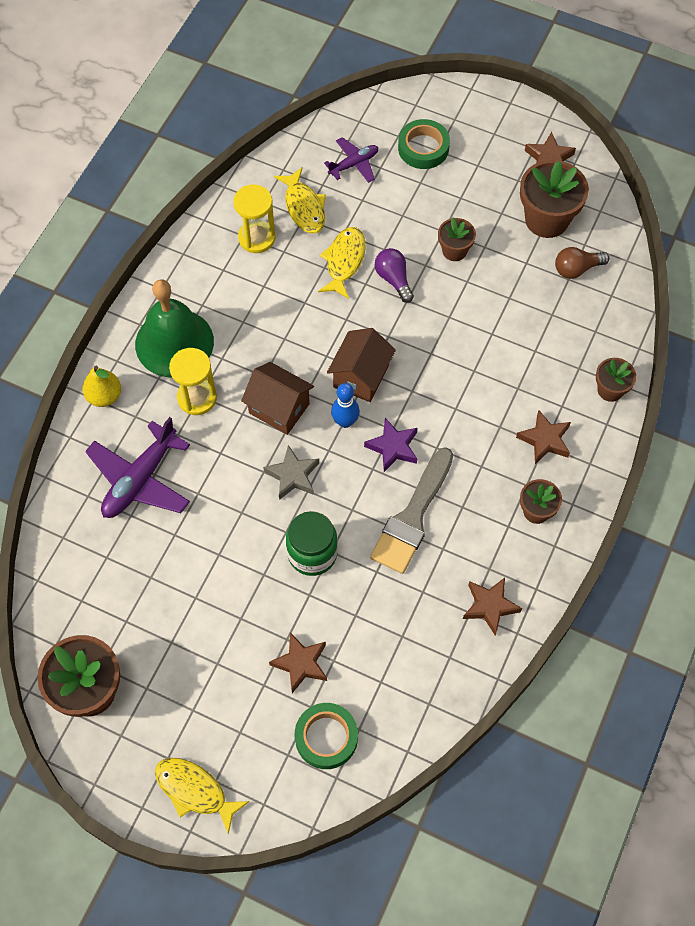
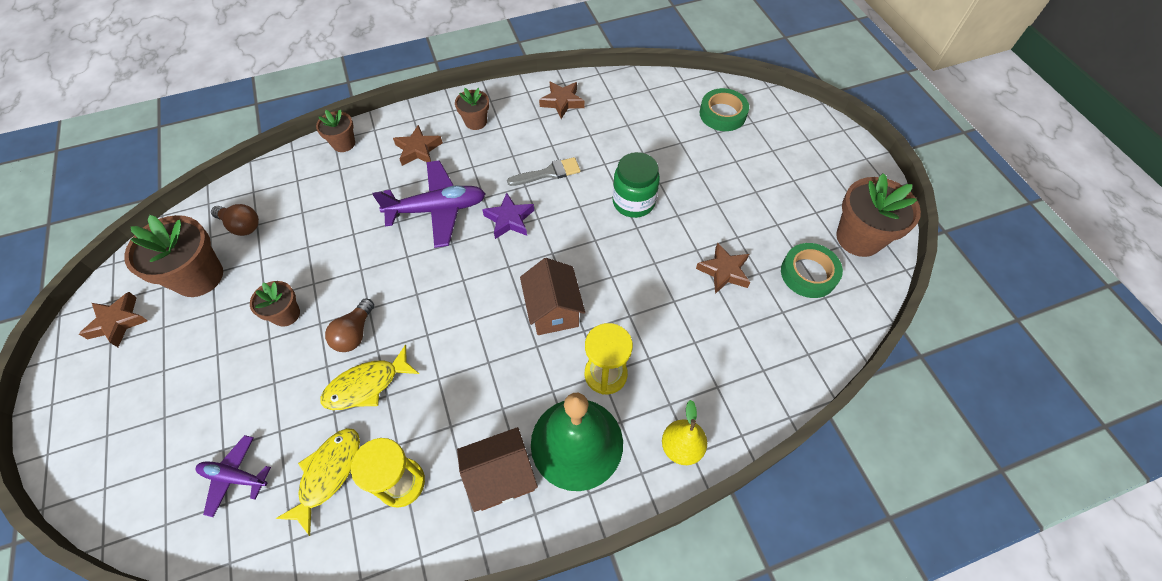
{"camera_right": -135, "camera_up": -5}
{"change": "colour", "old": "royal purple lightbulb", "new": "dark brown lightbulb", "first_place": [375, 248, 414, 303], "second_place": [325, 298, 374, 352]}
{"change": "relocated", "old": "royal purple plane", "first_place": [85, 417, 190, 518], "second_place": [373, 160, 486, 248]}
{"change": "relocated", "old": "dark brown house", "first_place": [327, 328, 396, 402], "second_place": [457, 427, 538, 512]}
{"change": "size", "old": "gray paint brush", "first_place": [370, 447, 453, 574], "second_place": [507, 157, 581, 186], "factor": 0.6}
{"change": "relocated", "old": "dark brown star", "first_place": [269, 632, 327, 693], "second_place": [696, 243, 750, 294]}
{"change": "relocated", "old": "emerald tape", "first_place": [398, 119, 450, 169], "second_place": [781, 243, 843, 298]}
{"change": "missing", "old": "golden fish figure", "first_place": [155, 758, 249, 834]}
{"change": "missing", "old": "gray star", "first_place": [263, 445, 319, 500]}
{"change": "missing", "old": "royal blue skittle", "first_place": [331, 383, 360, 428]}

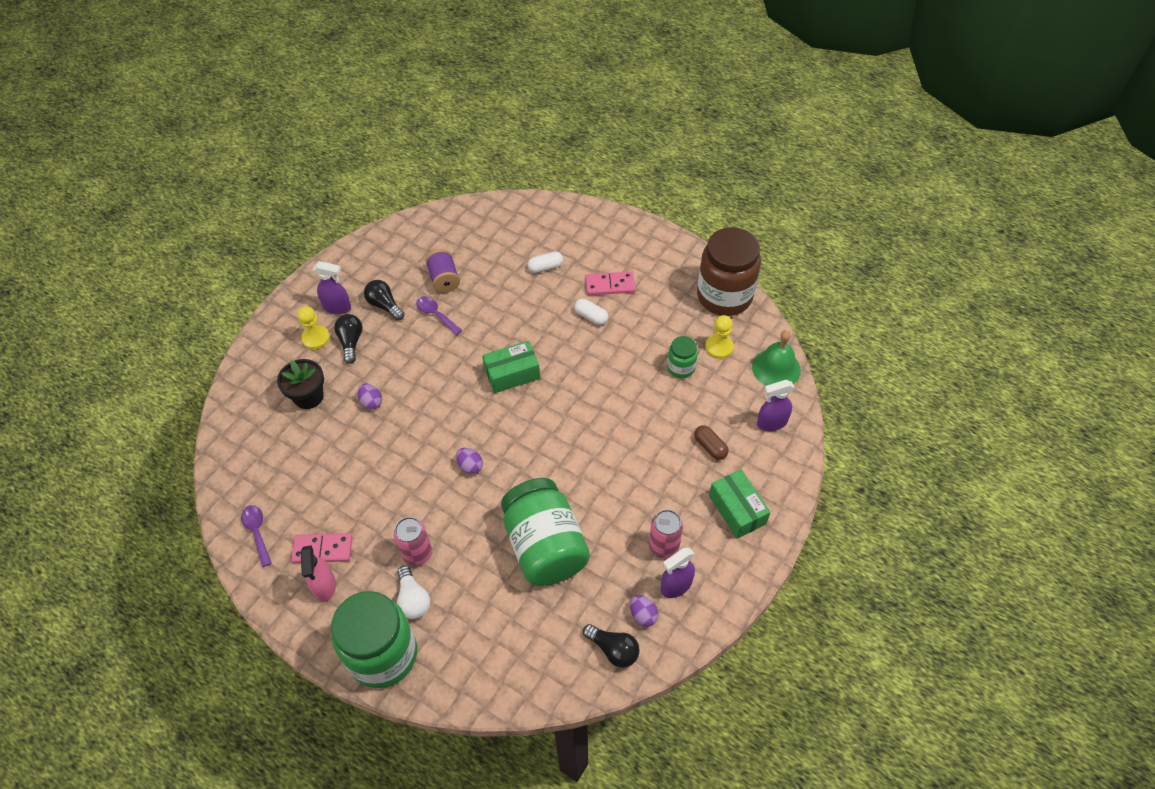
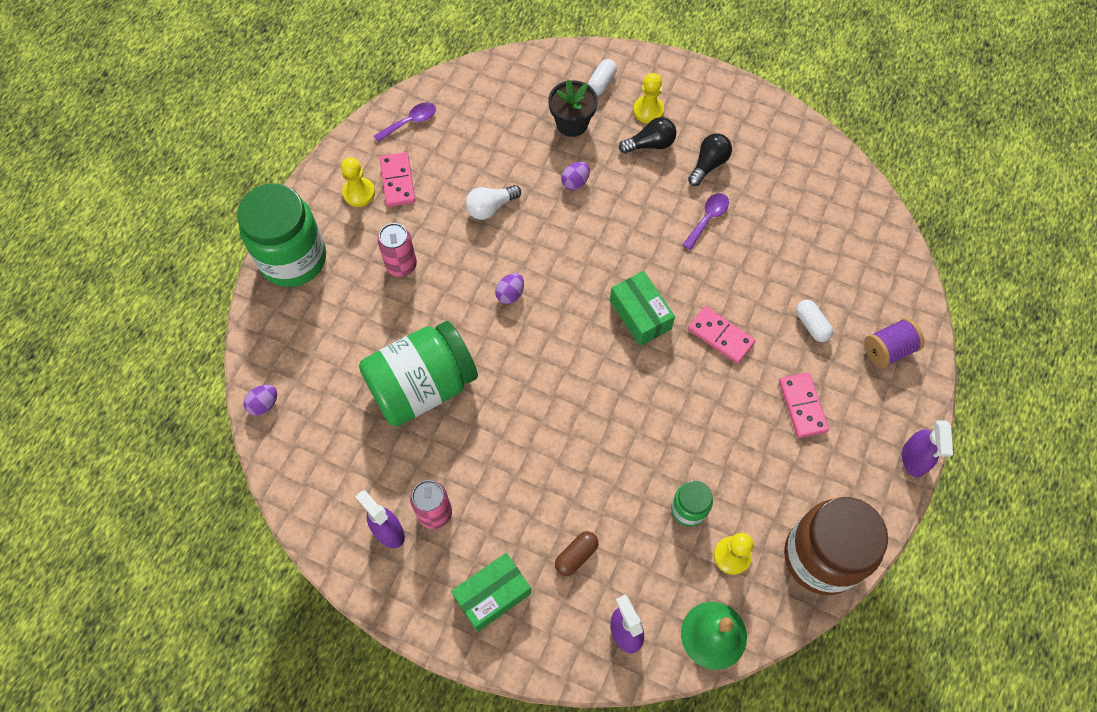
{"camera_right": 80, "camera_up": 10}
{"change": "relocated", "old": "royal purple toy egg", "first_place": [630, 595, 658, 627], "second_place": [244, 385, 277, 416]}
{"change": "exchanged", "old": "rosy spray cleaner", "new": "golden chess pawn", "first_place": [300, 545, 336, 602], "second_place": [341, 157, 375, 207]}
{"change": "relocated", "old": "pure white lightbulb", "first_place": [397, 566, 430, 619], "second_place": [465, 185, 521, 220]}
{"change": "relocated", "old": "pure white pill shape", "first_place": [574, 299, 608, 325], "second_place": [588, 59, 617, 95]}
{"change": "appeared", "new": "rosy domino", "second_place": [688, 306, 755, 364]}
{"change": "relocated", "old": "royal purple spool", "first_place": [425, 249, 460, 293], "second_place": [864, 318, 925, 368]}
{"change": "relocated", "old": "royal purple spray cleaner", "first_place": [313, 261, 351, 314], "second_place": [902, 420, 953, 477]}
{"change": "missing", "old": "black lightbulb", "first_place": [583, 624, 640, 668]}

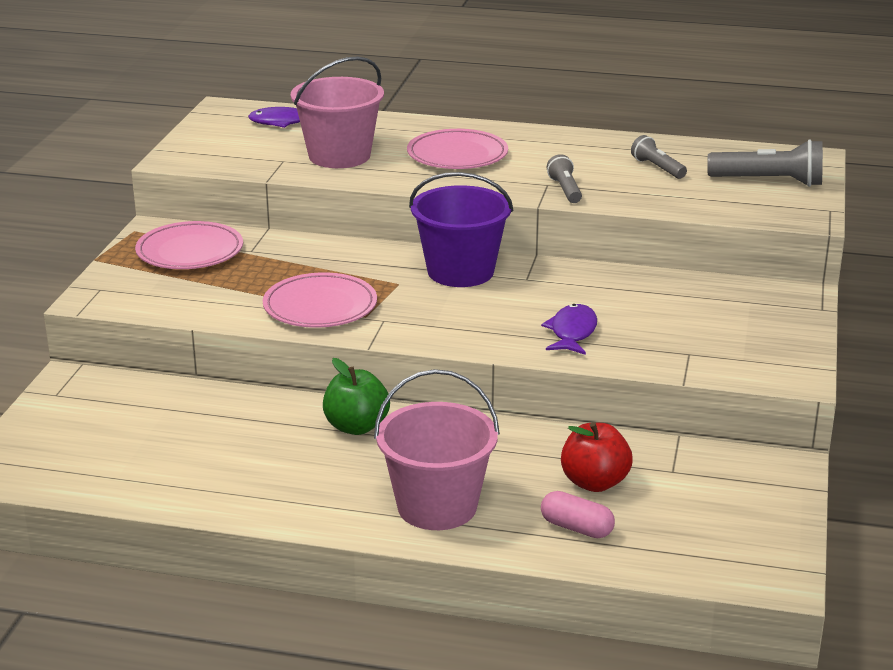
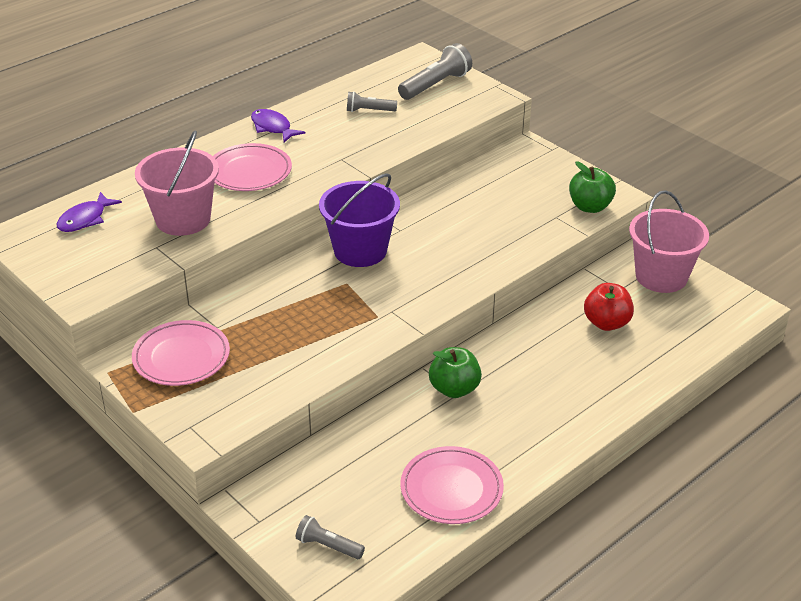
{"camera_right": -55, "camera_up": 10}
{"change": "relocated", "old": "royal purple fish figure", "first_place": [541, 304, 597, 355], "second_place": [251, 109, 305, 143]}
{"change": "relocated", "old": "gray flashlight", "first_place": [547, 154, 582, 203], "second_place": [296, 515, 365, 559]}
{"change": "relocated", "old": "rosy dinner plate", "first_place": [263, 273, 377, 328], "second_place": [400, 446, 504, 524]}
{"change": "appeared", "new": "emerald toy apple", "second_place": [569, 162, 616, 213]}
{"change": "relocated", "old": "rosy sand bucket", "first_place": [374, 369, 500, 530], "second_place": [629, 190, 709, 293]}
{"change": "missing", "old": "rosy pill shape", "first_place": [541, 491, 615, 538]}

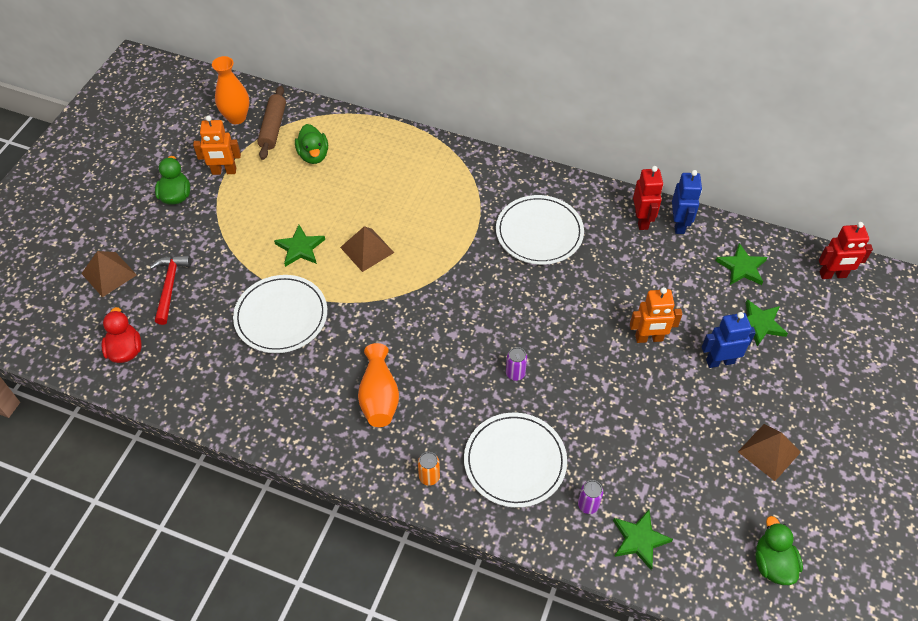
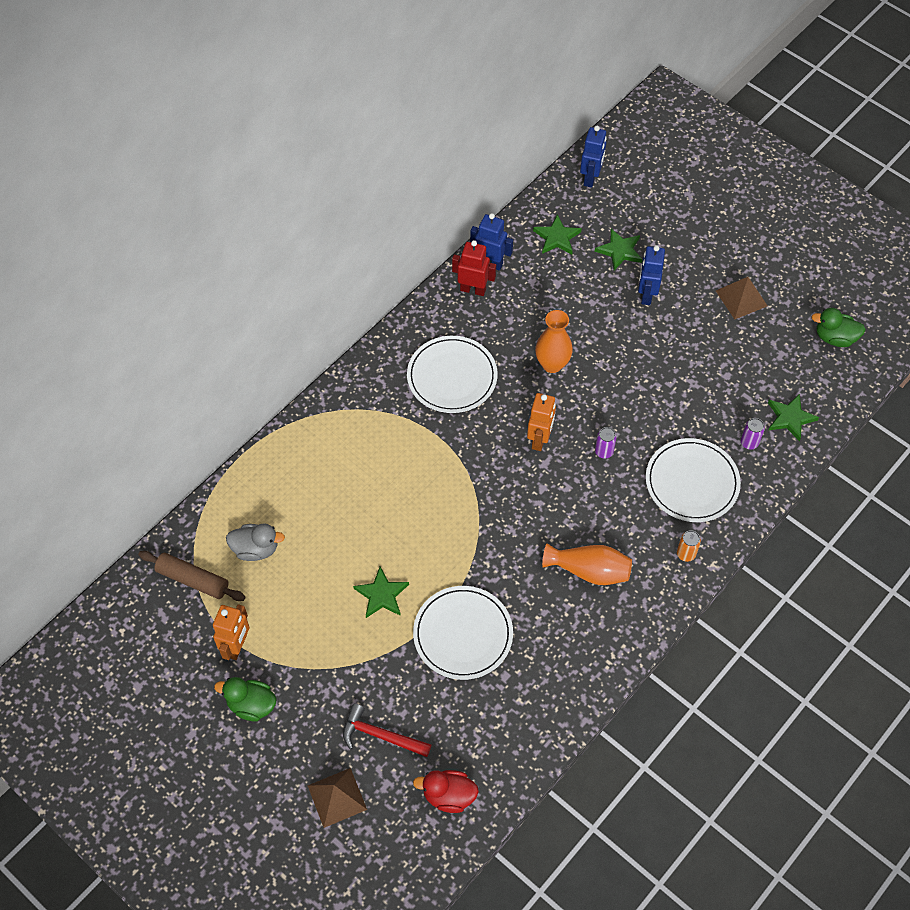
{"camera_right": -70, "camera_up": 5}
{"change": "colour", "old": "emerald toy duck", "new": "gray toy duck", "first_place": [295, 124, 328, 164], "second_place": [226, 523, 285, 561]}
{"change": "relocated", "old": "orange-coloured toy robot", "first_place": [630, 287, 682, 343], "second_place": [527, 393, 556, 451]}
{"change": "relocated", "old": "orange-coloured vase", "first_place": [212, 56, 249, 124], "second_place": [535, 310, 573, 373]}
{"change": "colour", "old": "crimson toy robot", "new": "royal blue toy robot", "first_place": [819, 222, 873, 279], "second_place": [580, 126, 607, 188]}
{"change": "missing", "old": "dark brown pyramid shape", "first_place": [340, 226, 394, 272]}

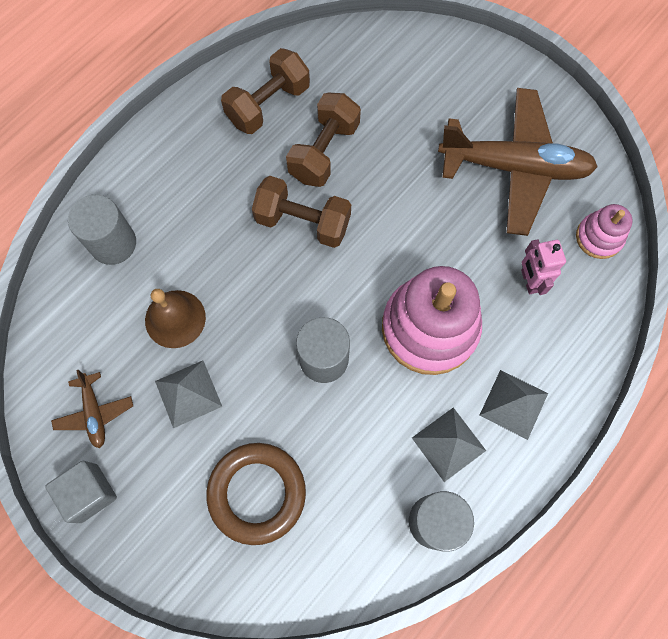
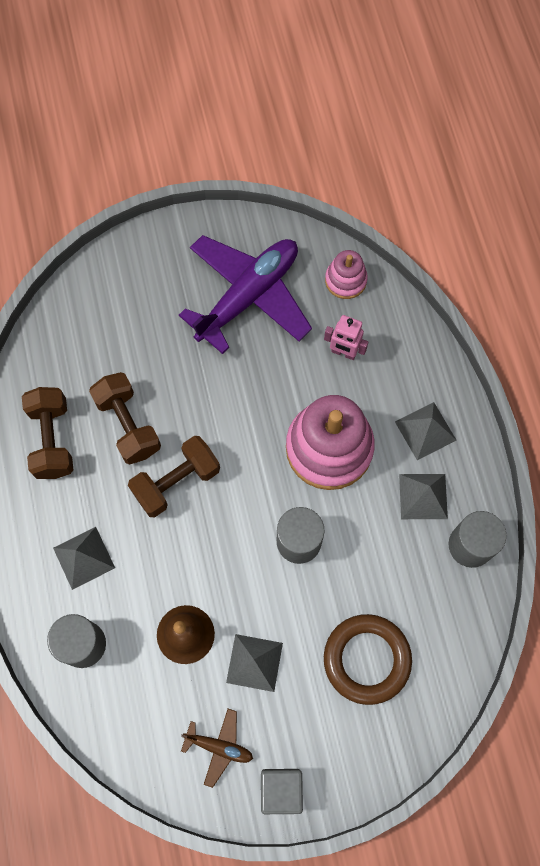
{"camera_right": -55, "camera_up": 0}
{"change": "appeared", "new": "gray pyramid shape", "second_place": [53, 527, 115, 590]}
{"change": "colour", "old": "dark brown plane", "new": "royal purple plane", "first_place": [438, 88, 598, 236], "second_place": [179, 235, 312, 354]}

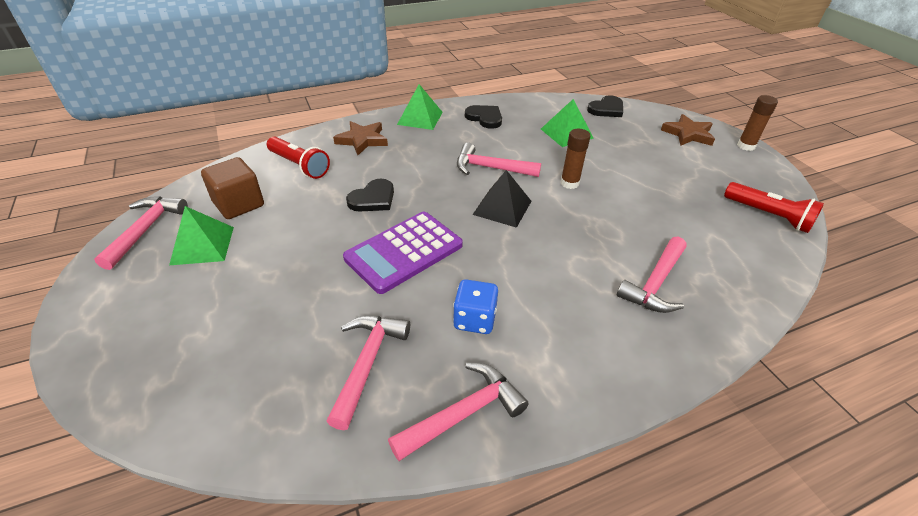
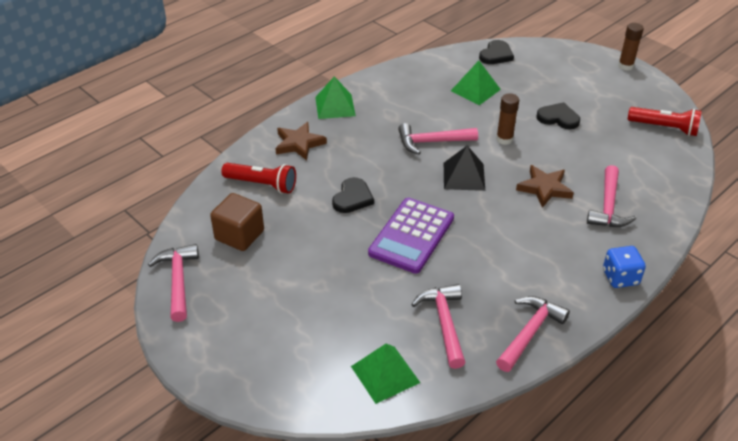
{"camera_right": -20, "camera_up": 0}
{"change": "relocated", "old": "emerald pyramid shape", "first_place": [169, 206, 234, 265], "second_place": [351, 343, 420, 404]}
{"change": "relocated", "old": "dark brown star", "first_place": [661, 114, 715, 146], "second_place": [516, 165, 574, 208]}
{"change": "relocated", "old": "black heart shape", "first_place": [465, 105, 502, 129], "second_place": [536, 102, 580, 129]}
{"change": "relocated", "old": "royal blue game die", "first_place": [453, 279, 498, 334], "second_place": [603, 246, 646, 288]}

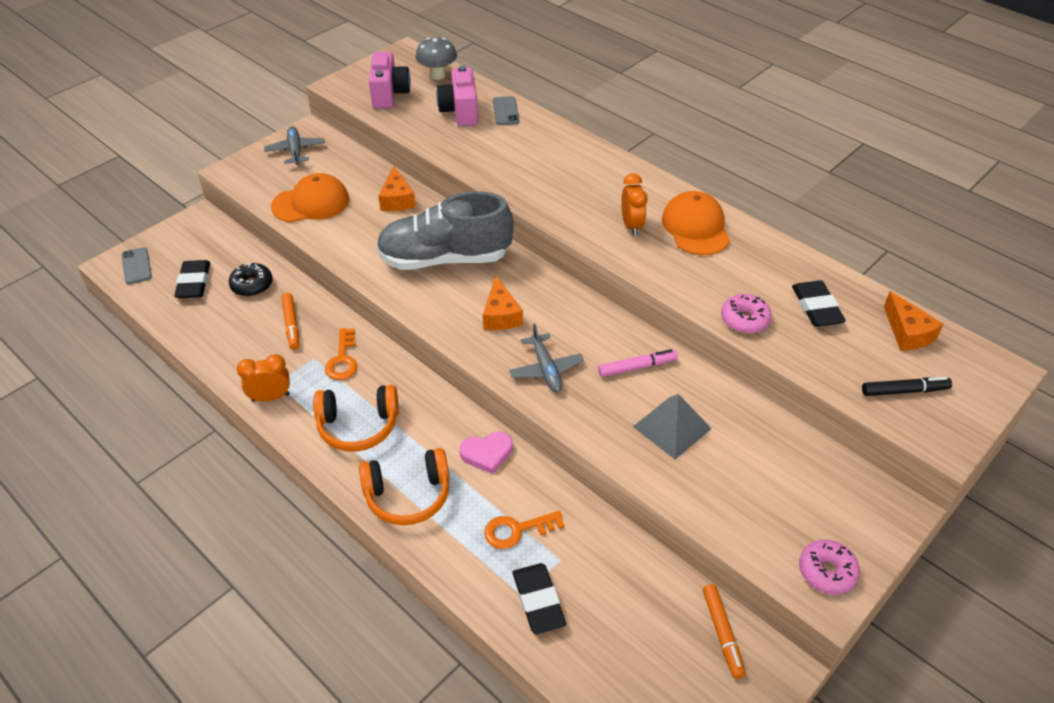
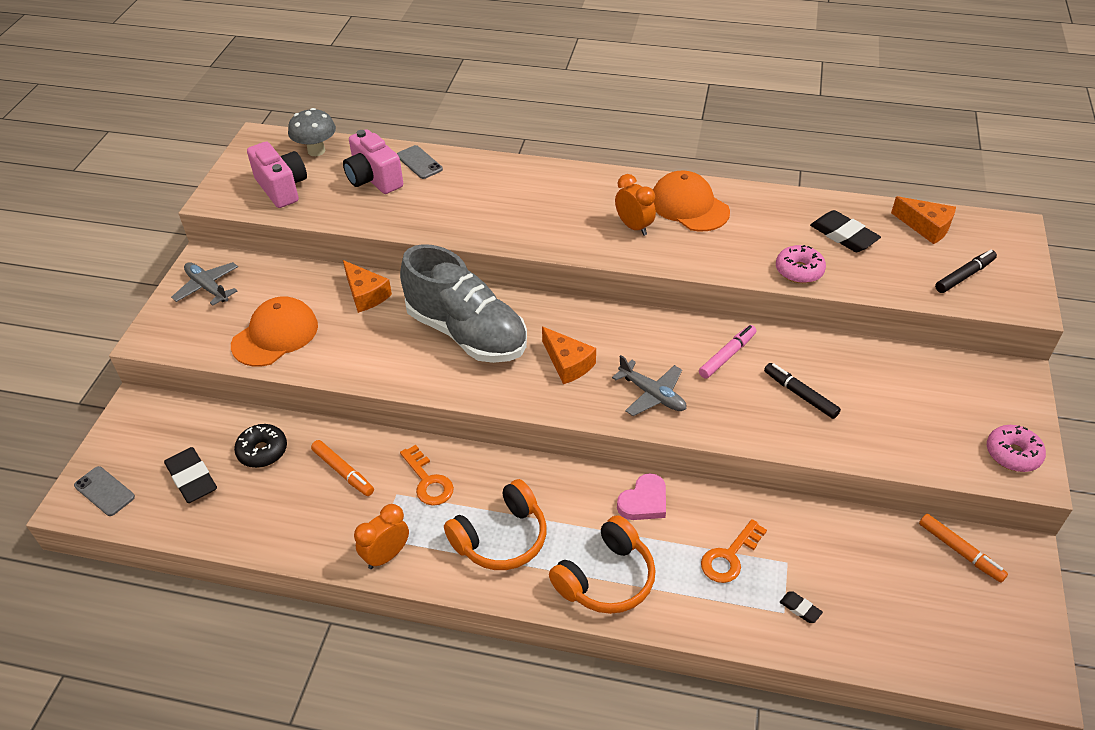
{"camera_right": -30, "camera_up": 0}
{"change": "spun", "old": "gray lace-up shoe", "first_place": [376, 191, 514, 270], "second_place": [400, 244, 527, 363], "degrees": -105}
{"change": "exchanged", "old": "gray pyramid shape", "new": "black marker pen", "first_place": [633, 394, 712, 459], "second_place": [764, 363, 841, 419]}
{"change": "size", "old": "black eraser", "first_place": [513, 563, 566, 634], "second_place": [780, 591, 823, 623], "factor": 0.49}

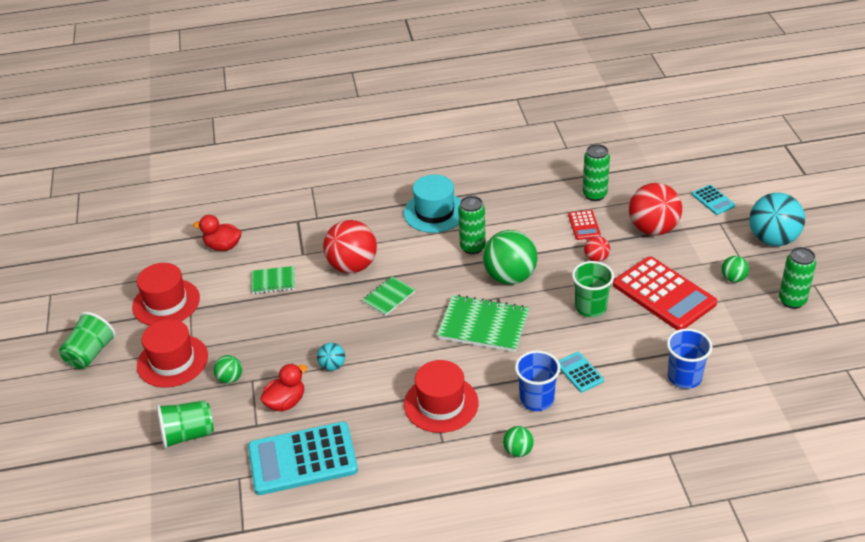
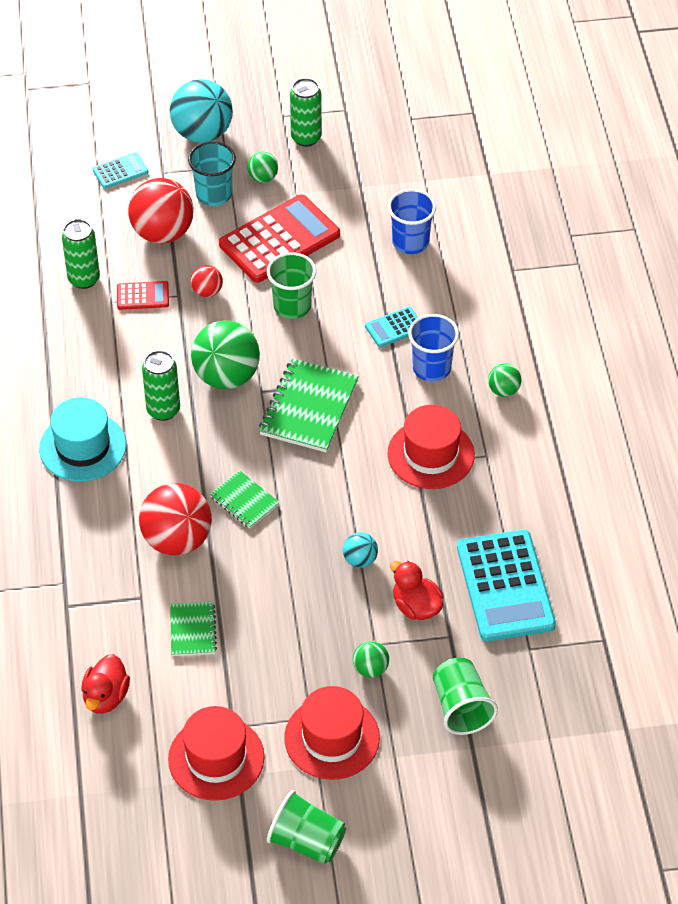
{"camera_right": -90, "camera_up": 10}
{"change": "appeared", "new": "teal beaker", "second_place": [188, 141, 236, 206]}

